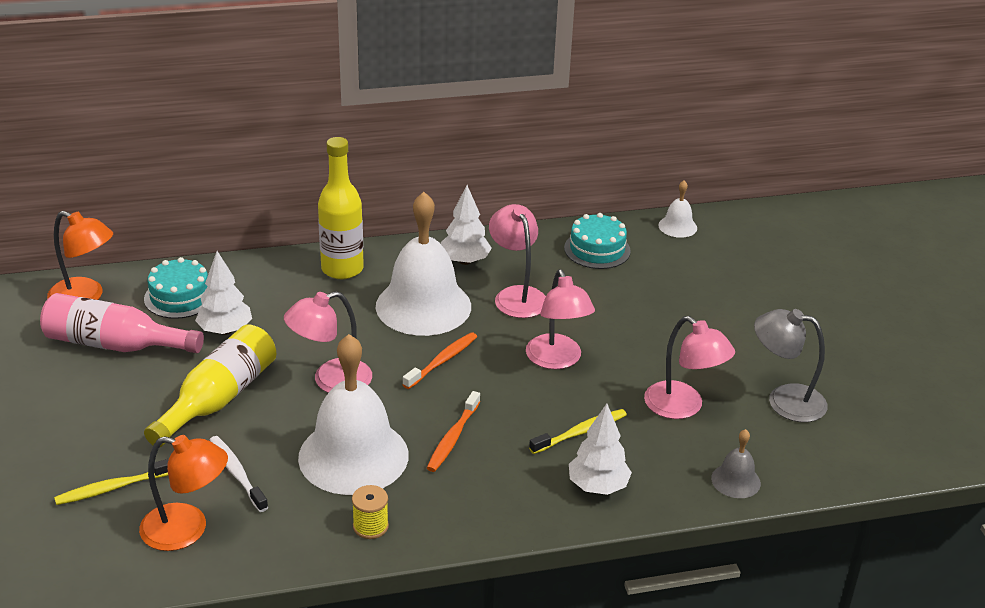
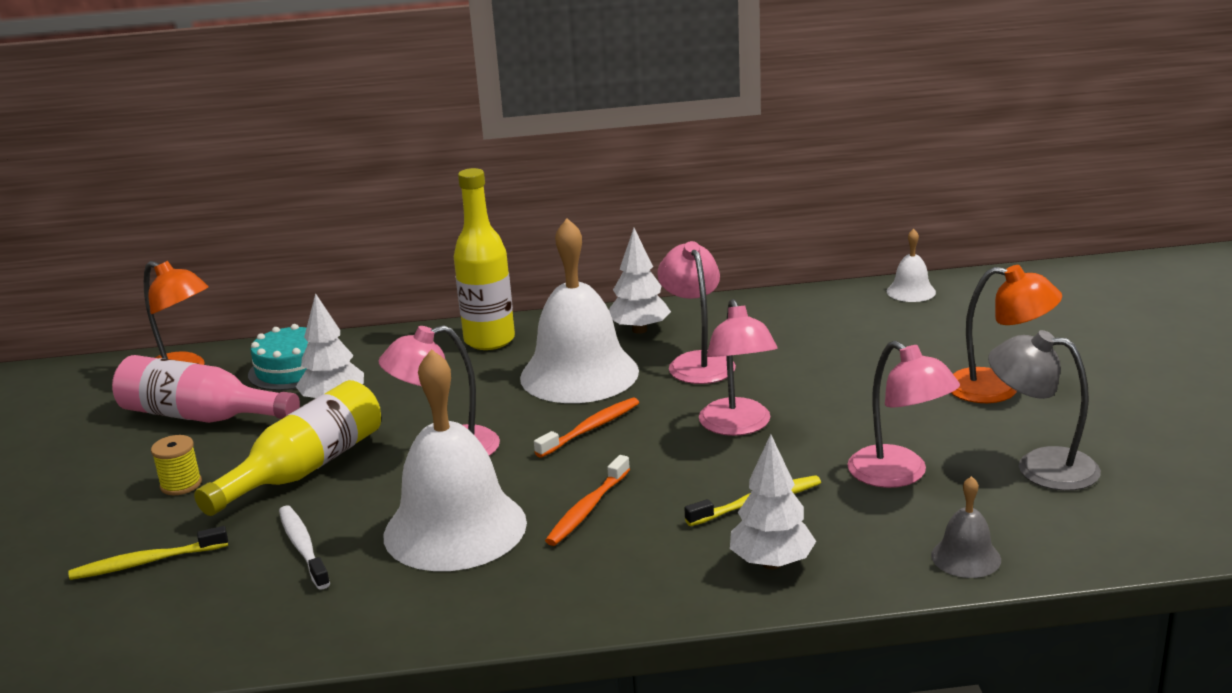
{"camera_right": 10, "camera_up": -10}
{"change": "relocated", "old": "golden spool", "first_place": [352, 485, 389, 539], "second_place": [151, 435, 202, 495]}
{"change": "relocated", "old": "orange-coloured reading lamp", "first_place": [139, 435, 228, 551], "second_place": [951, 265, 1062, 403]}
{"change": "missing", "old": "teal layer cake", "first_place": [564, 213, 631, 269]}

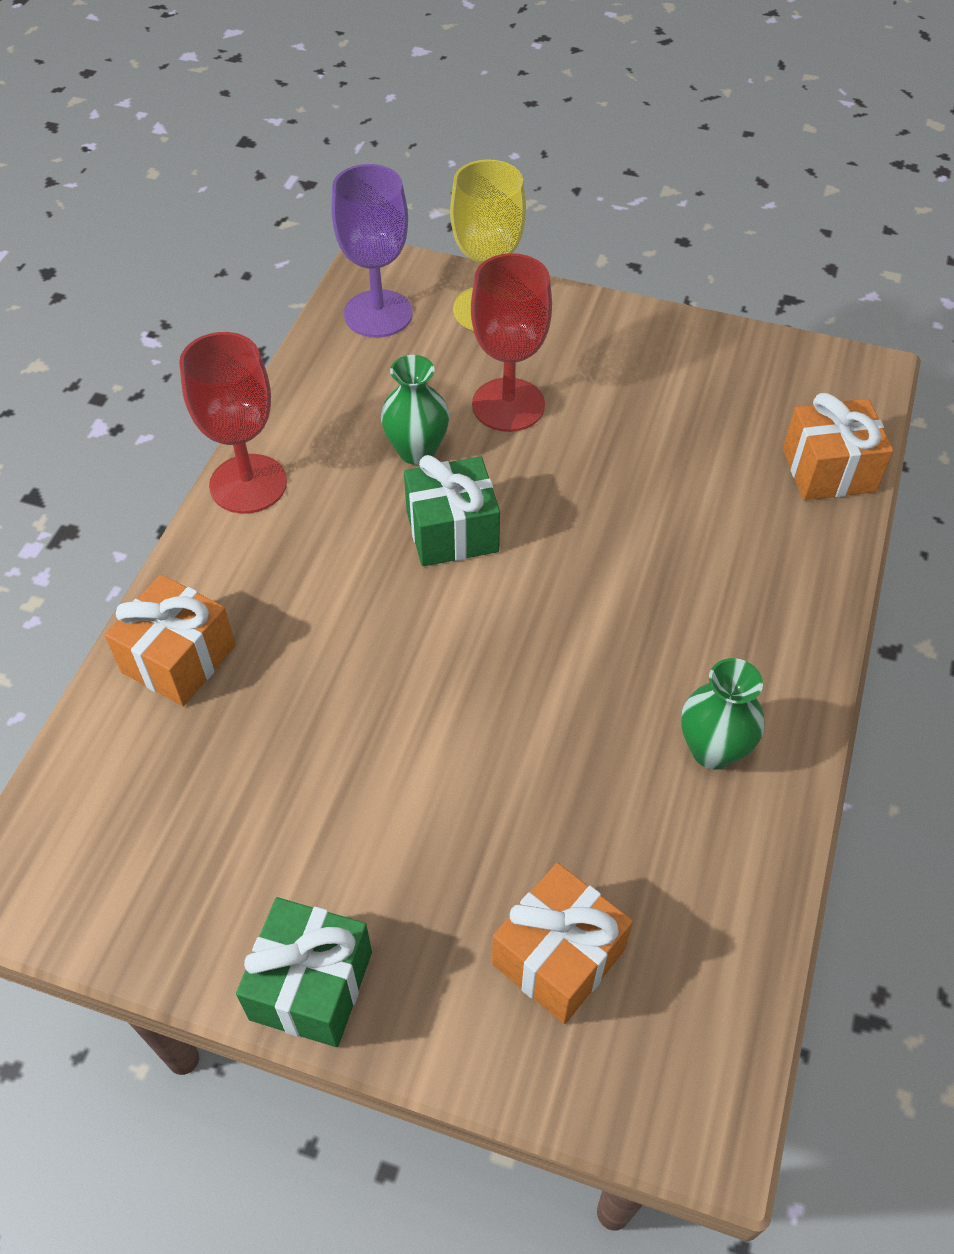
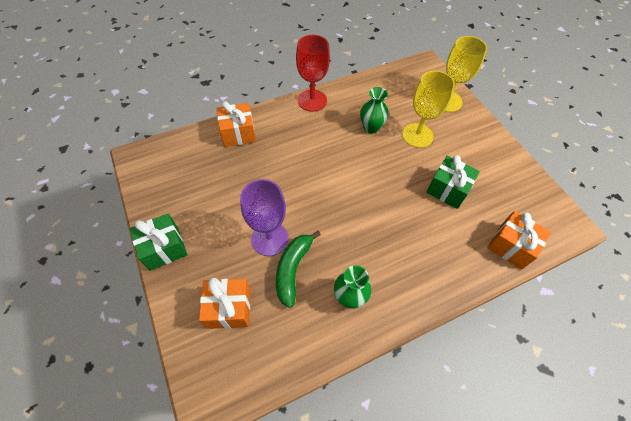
{"camera_right": 45, "camera_up": 5}
{"change": "relocated", "old": "royal purple chalice", "first_place": [331, 164, 413, 338], "second_place": [240, 179, 288, 256]}
{"change": "appeared", "new": "emerald toy banana", "second_place": [276, 231, 321, 308]}
{"change": "colour", "old": "crimson chalice", "new": "golden chalice", "first_place": [471, 253, 552, 432], "second_place": [402, 71, 455, 148]}
{"change": "relocated", "old": "emerald wrapped gift", "first_place": [404, 455, 500, 566], "second_place": [426, 155, 480, 209]}

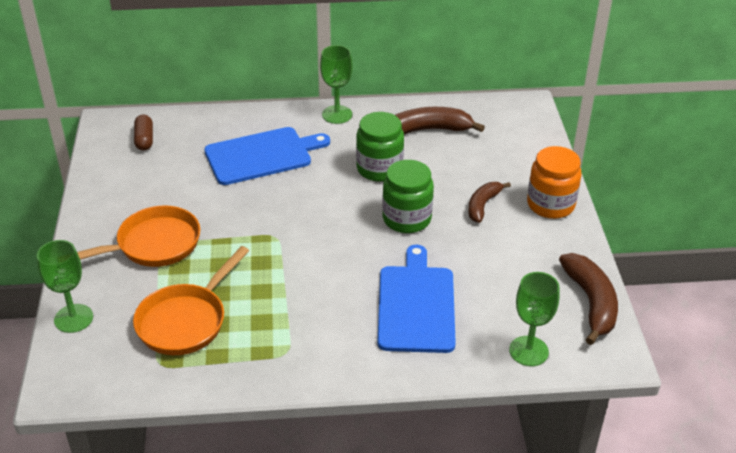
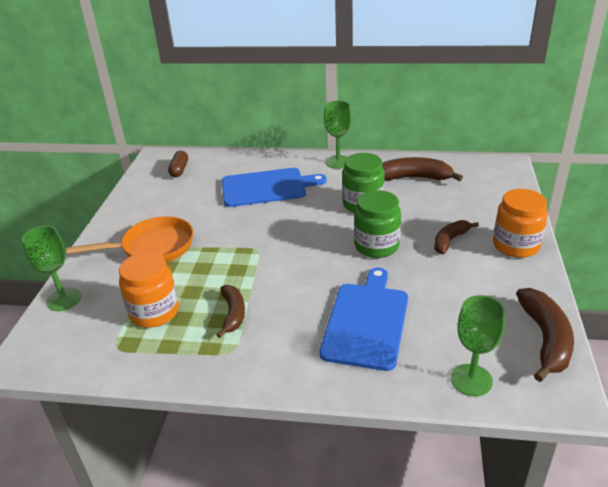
{"camera_right": 15, "camera_up": -5}
{"change": "exchanged", "old": "orange-coloured skillet", "new": "orange-coloured preserve jar", "first_place": [133, 246, 249, 355], "second_place": [119, 252, 179, 328]}
{"change": "appeared", "new": "dark brown toy banana", "second_place": [217, 285, 245, 338]}

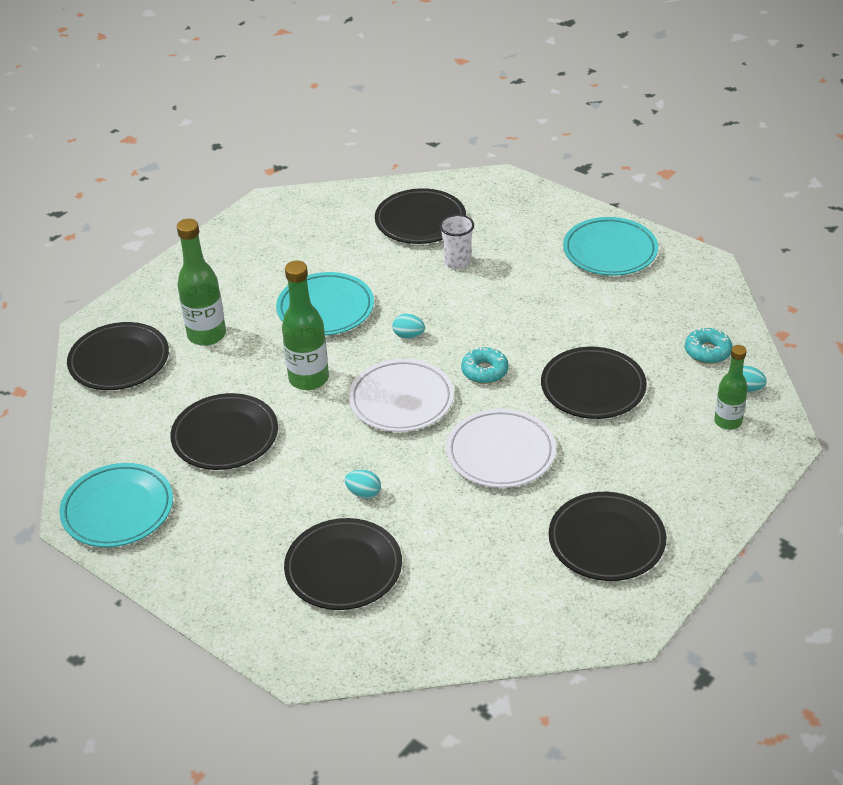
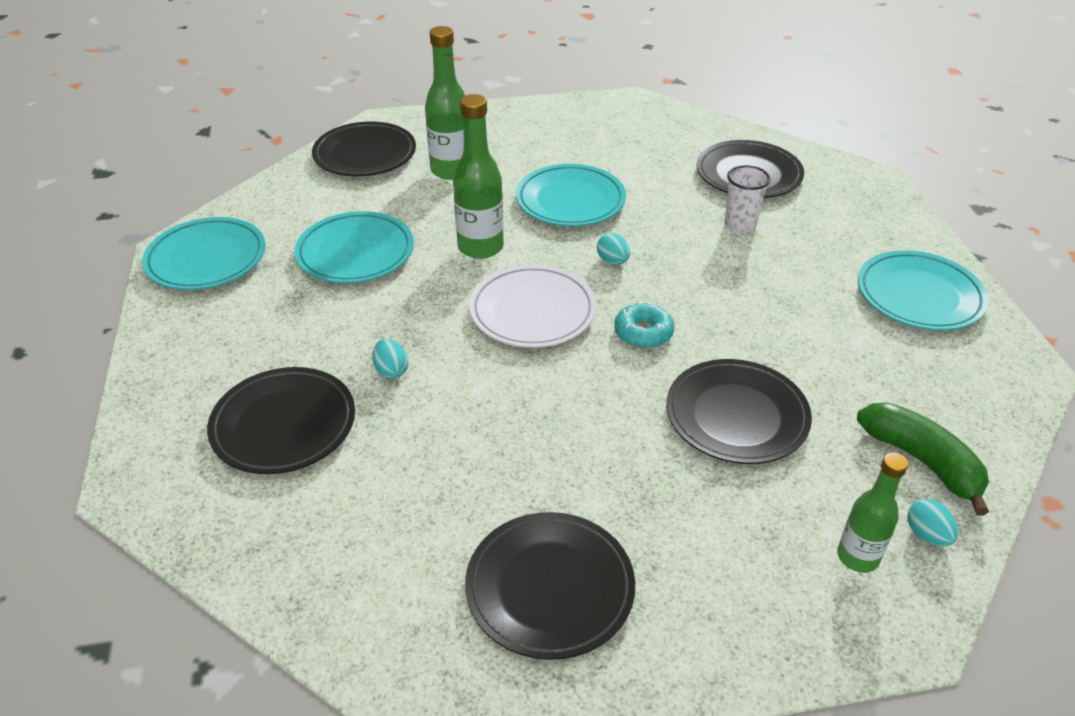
{"camera_right": 40, "camera_up": 0}
{"change": "colour", "old": "black dinner plate", "new": "teal dinner plate", "first_place": [171, 393, 278, 470], "second_place": [294, 211, 414, 283]}
{"change": "exchanged", "old": "teal doughnut", "new": "emerald toy banana", "first_place": [685, 328, 733, 364], "second_place": [857, 403, 989, 516]}
{"change": "missing", "old": "pure white dinner plate", "first_place": [446, 409, 556, 488]}

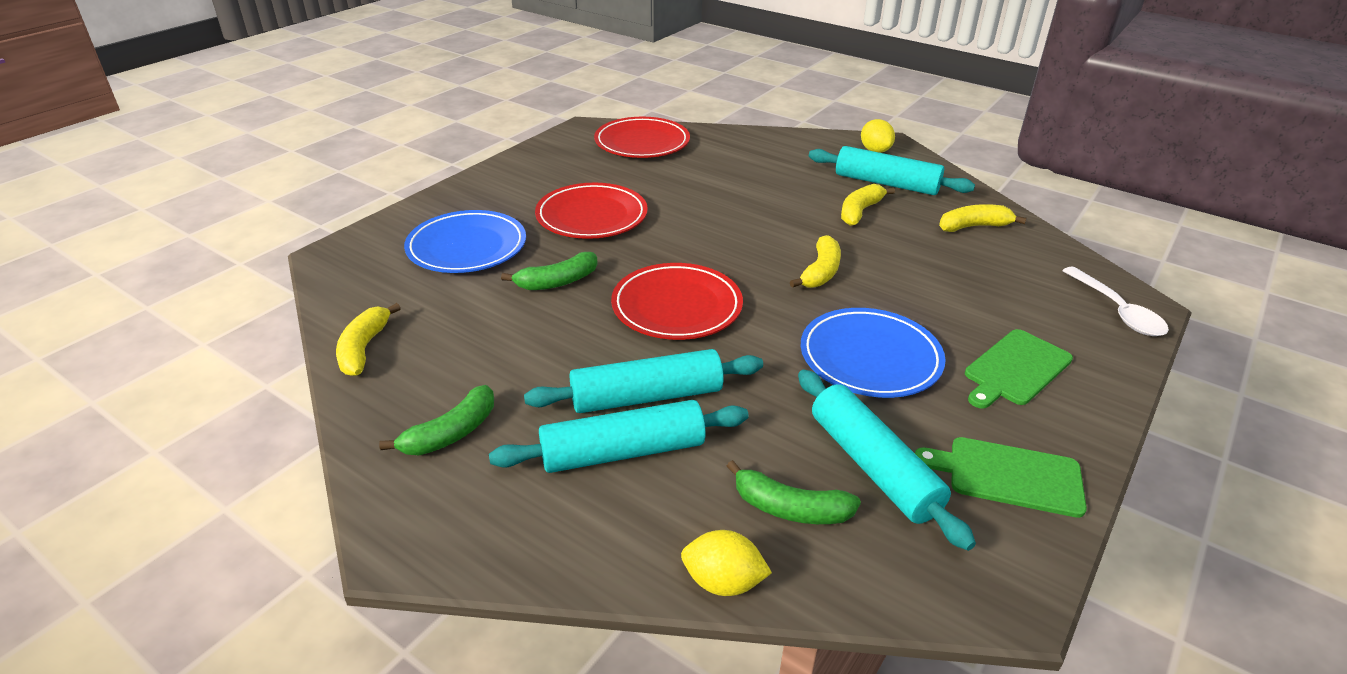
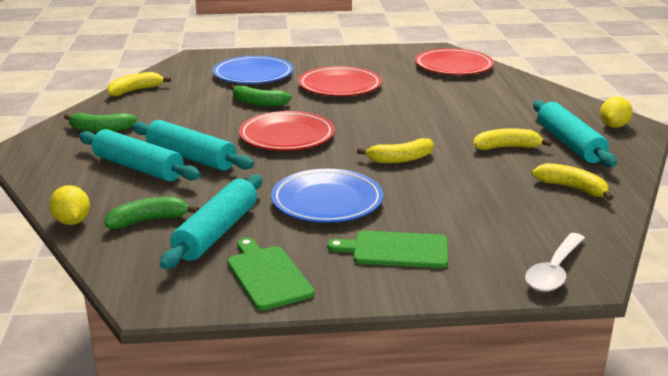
{"camera_right": 50, "camera_up": -10}
{"change": "spun", "old": "emerald toy banana", "first_place": [727, 460, 861, 524], "second_place": [104, 197, 199, 229], "degrees": 90}

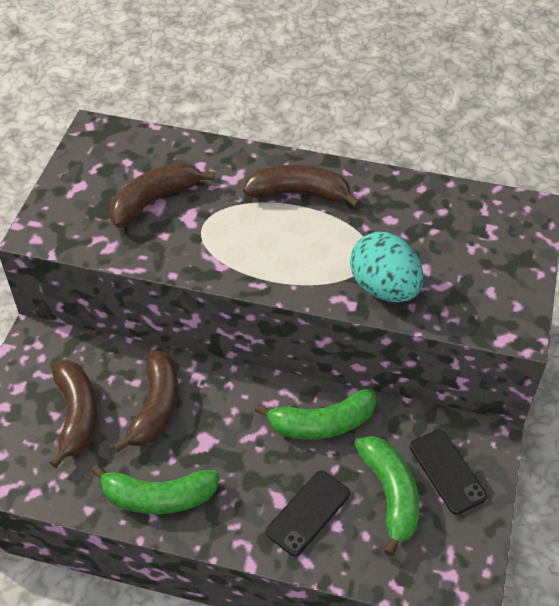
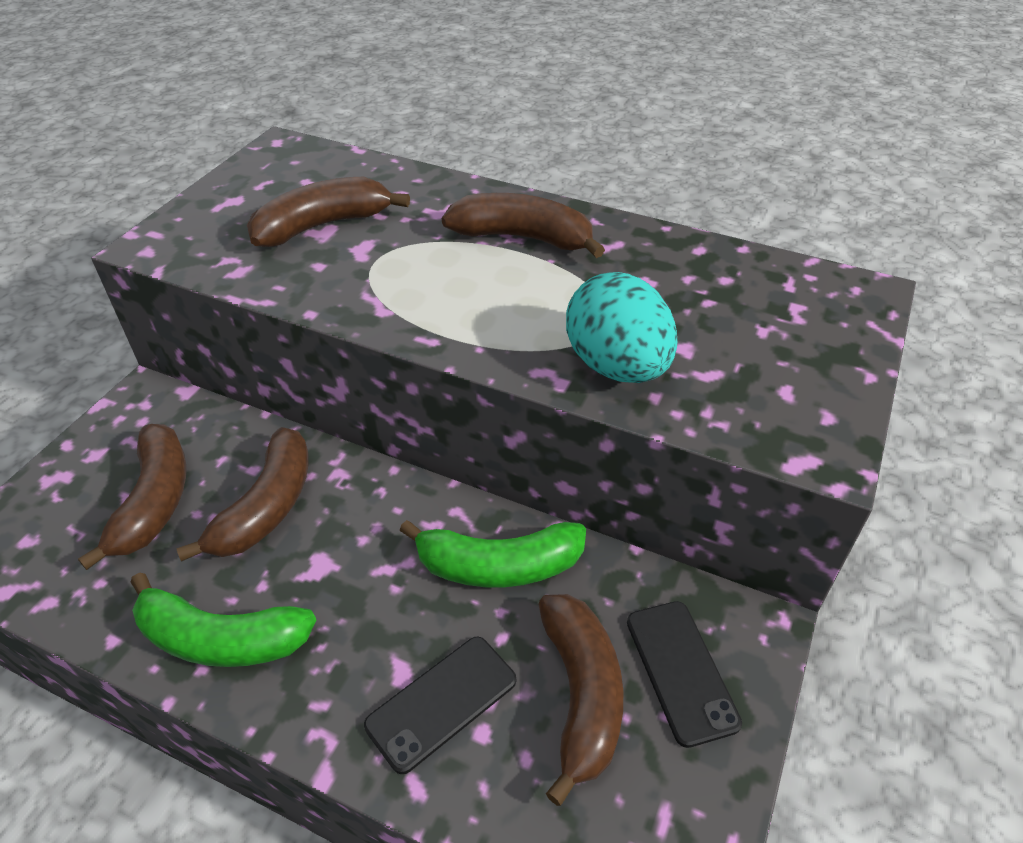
{"camera_right": 10, "camera_up": -5}
{"change": "colour", "old": "emerald toy banana", "new": "dark brown toy banana", "first_place": [355, 436, 419, 556], "second_place": [538, 594, 623, 806]}

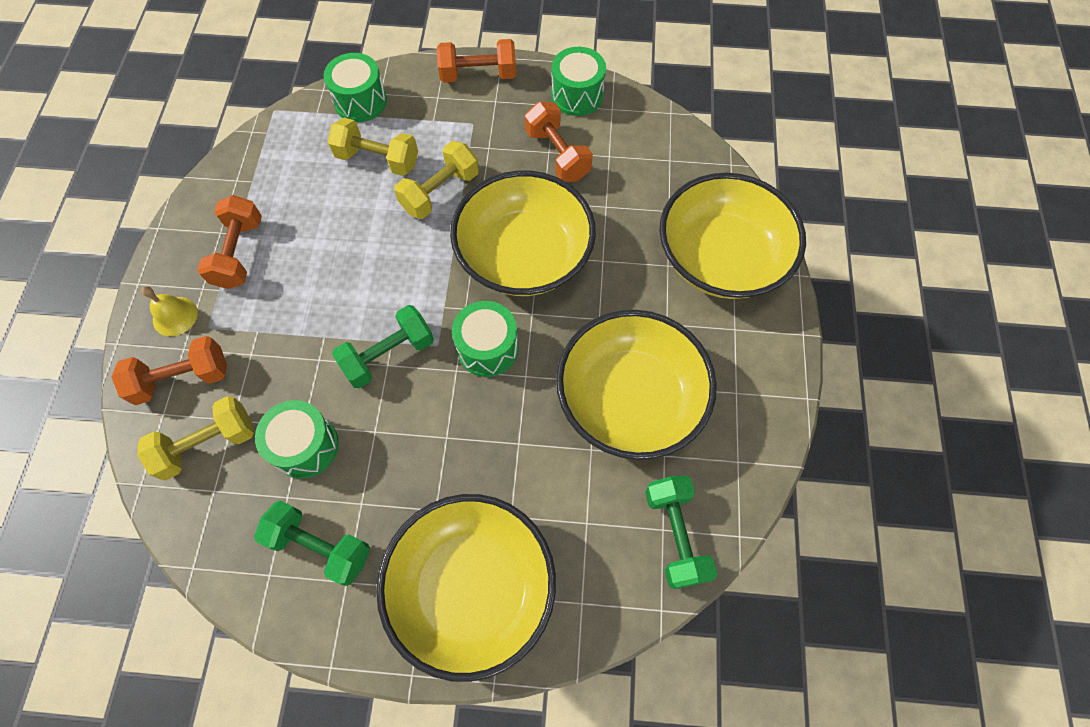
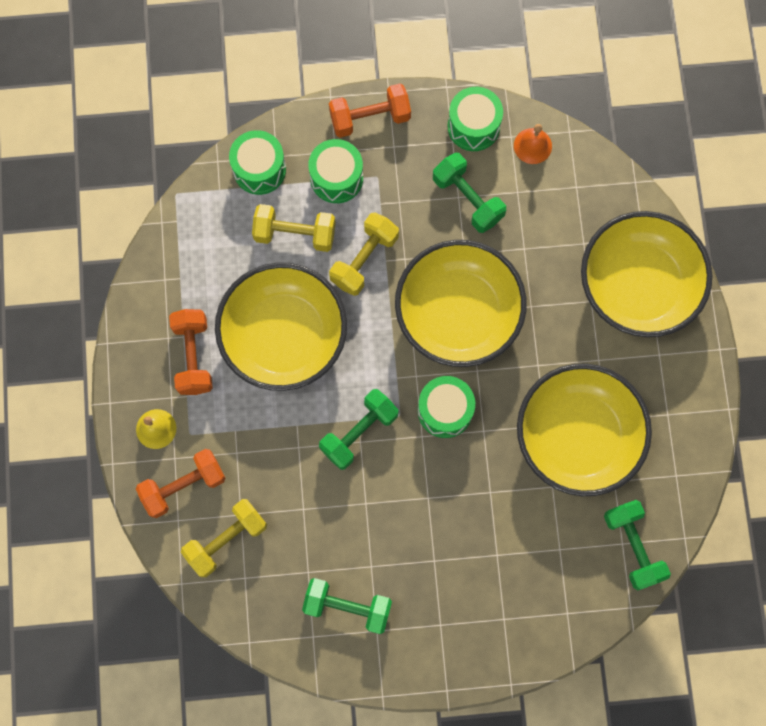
{"camera_right": -10, "camera_up": 10}
{"change": "relocated", "old": "golden deep dish", "first_place": [376, 494, 556, 682], "second_place": [215, 262, 347, 391]}
{"change": "relocated", "old": "emerald toy drum", "first_place": [255, 400, 339, 478], "second_place": [308, 139, 363, 203]}
{"change": "colour", "old": "orange-coloured free weight", "new": "emerald free weight", "first_place": [525, 102, 593, 182], "second_place": [433, 153, 506, 233]}
{"change": "appeared", "new": "orange-coloured school bell", "second_place": [514, 124, 552, 164]}

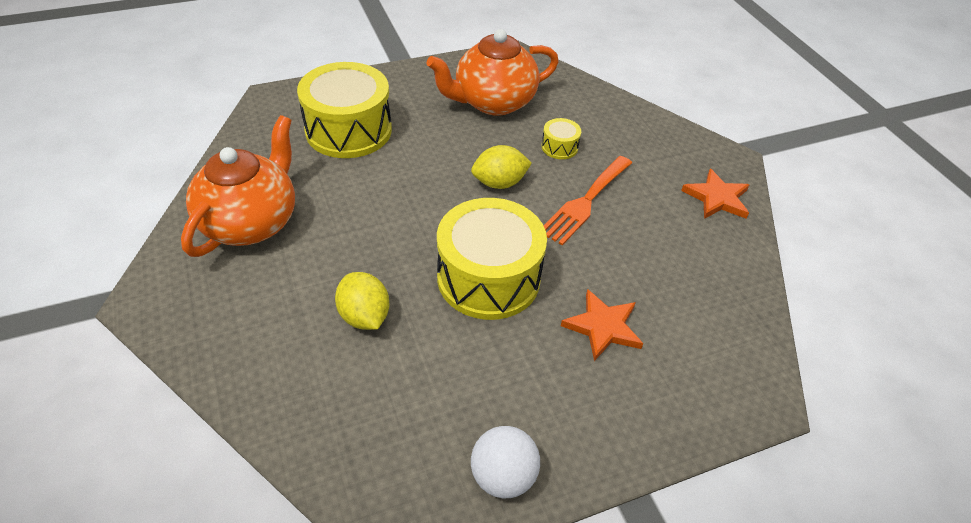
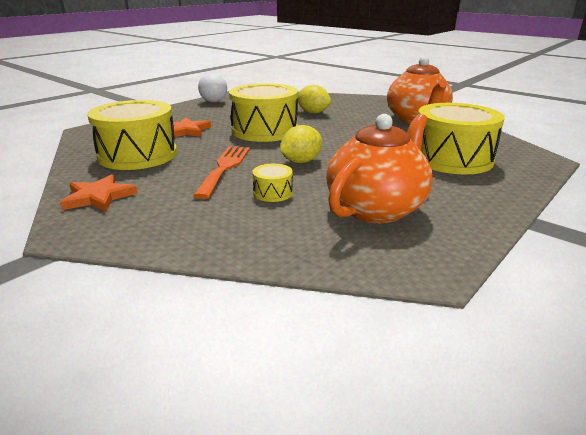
{"camera_right": 155, "camera_up": -20}
{"change": "appeared", "new": "golden toy drum", "second_place": [87, 100, 177, 170]}

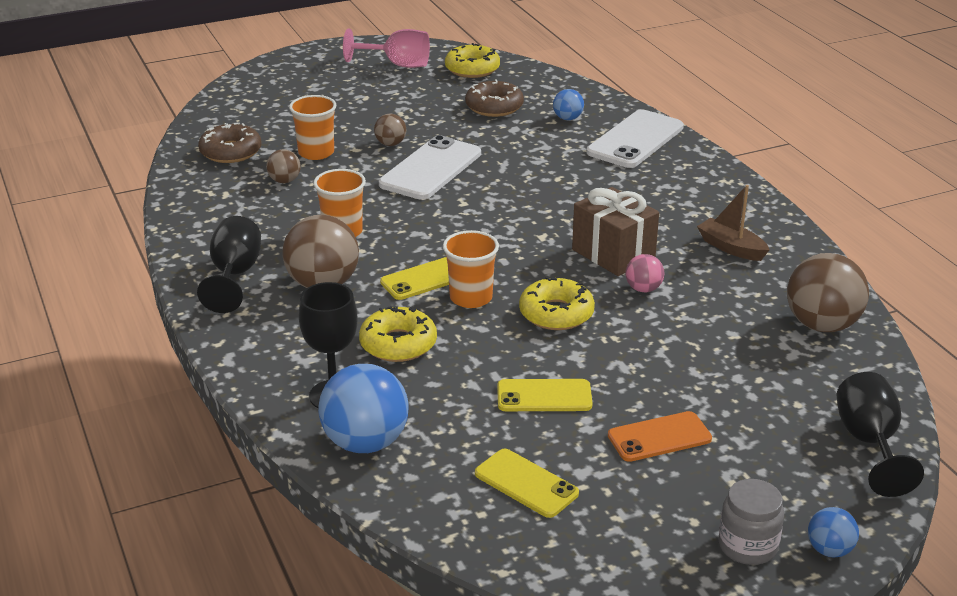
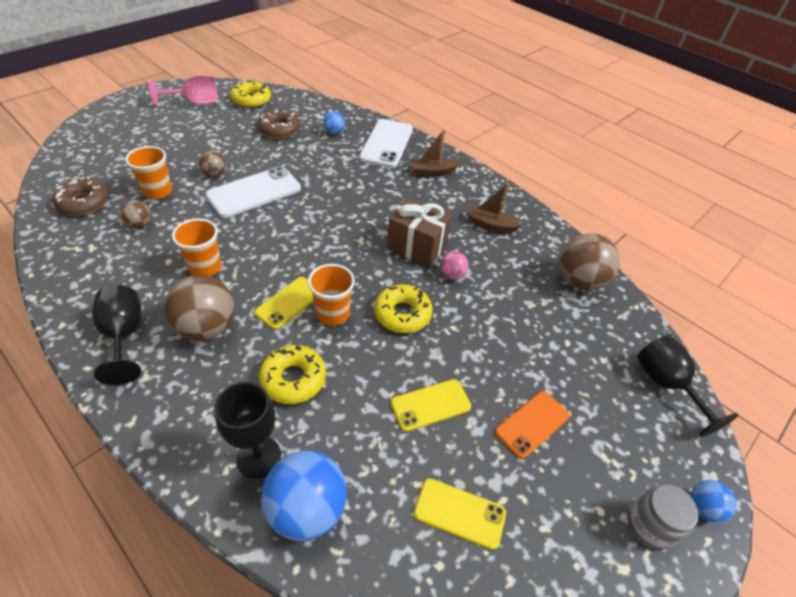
{"camera_right": -25, "camera_up": 15}
{"change": "spun", "old": "pure white smartphone", "first_place": [379, 135, 481, 200], "second_place": [205, 166, 301, 218], "degrees": 45}
{"change": "appeared", "new": "dark brown sailboat", "second_place": [410, 129, 460, 176]}

